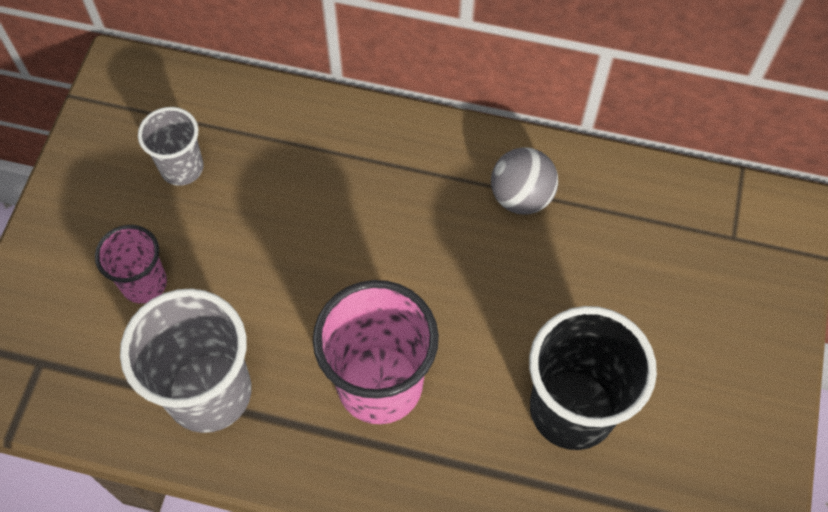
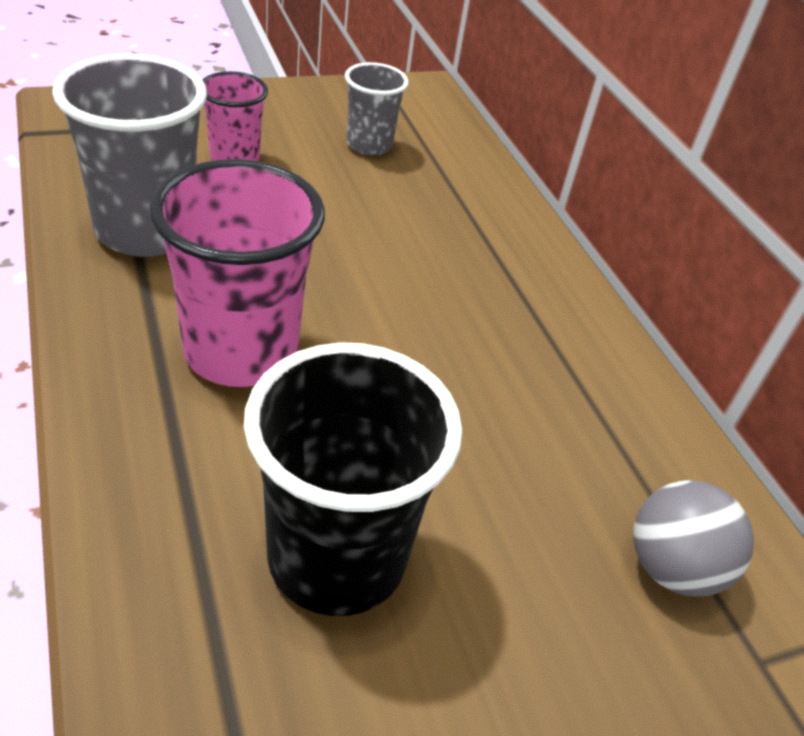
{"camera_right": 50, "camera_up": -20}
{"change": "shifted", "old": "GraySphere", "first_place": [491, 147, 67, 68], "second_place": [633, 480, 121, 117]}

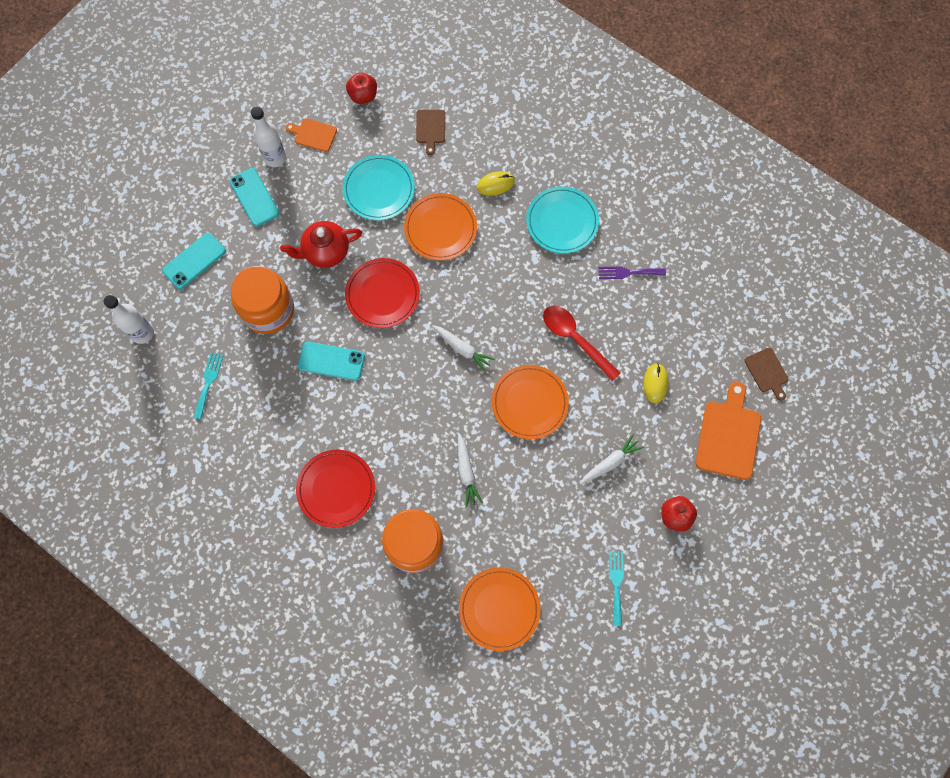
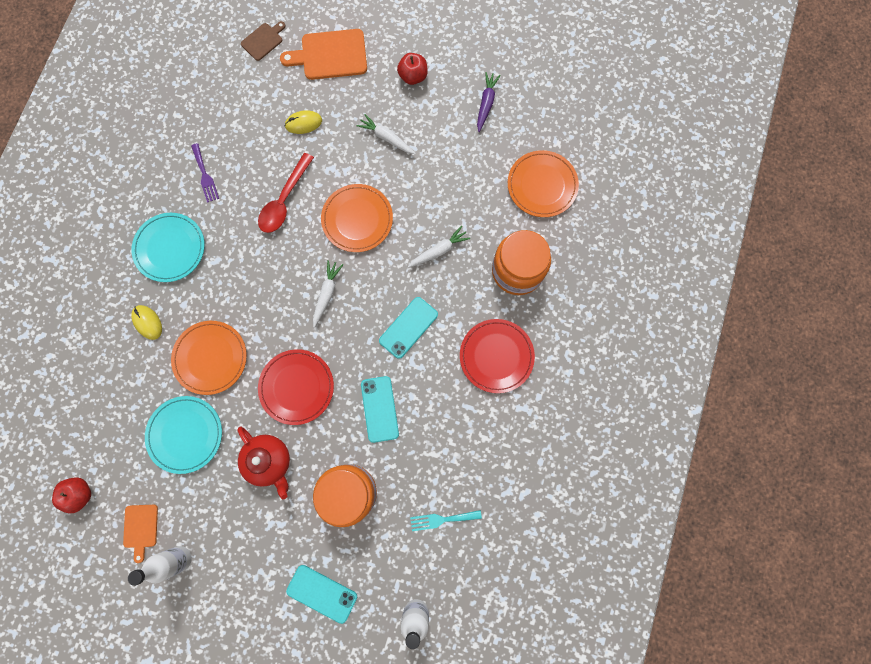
{"camera_right": -110, "camera_up": 5}
{"change": "shifted", "old": "TealSmartphone", "first_place": [229, 168, 50, 59], "second_place": [379, 297, 59, 62]}
{"change": "gone", "old": "BrownCuttingBoard", "first_place": [416, 110, 29, 45]}
{"change": "swapped", "old": "TealTableFork", "new": "PurpleCarrot", "first_place": [609, 551, 15, 75], "second_place": [477, 72, 24, 60]}

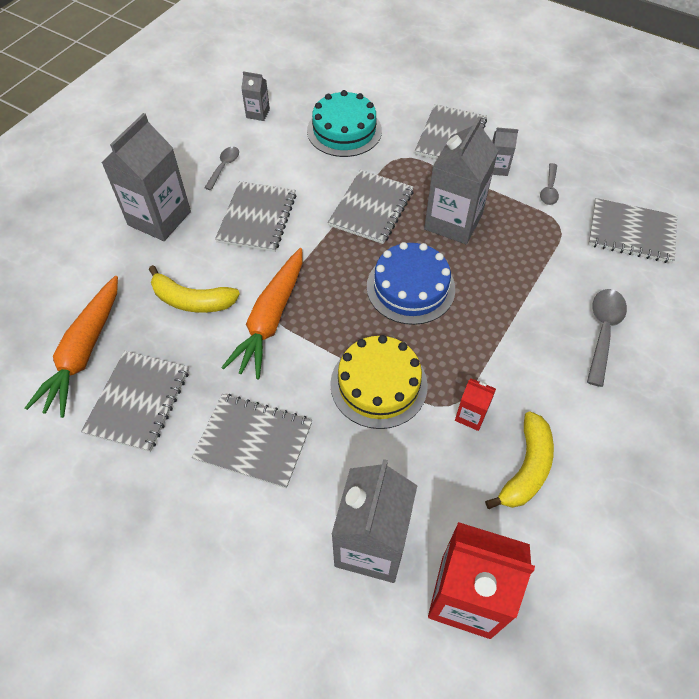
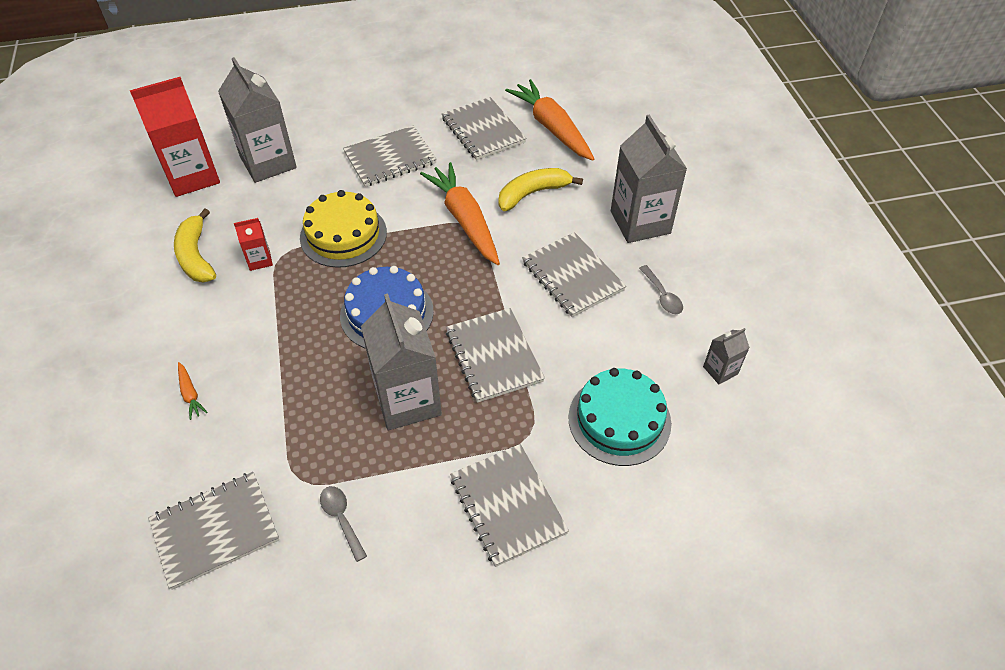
{"camera_right": 135, "camera_up": -5}
{"change": "gone", "old": "GrayMilkCarton", "first_place": [492, 127, 26, 49]}
{"change": "swapped", "old": "GrayTeaspoon", "new": "OrangeColouredCarrot", "first_place": [587, 289, 40, 98], "second_place": [178, 362, 29, 58]}

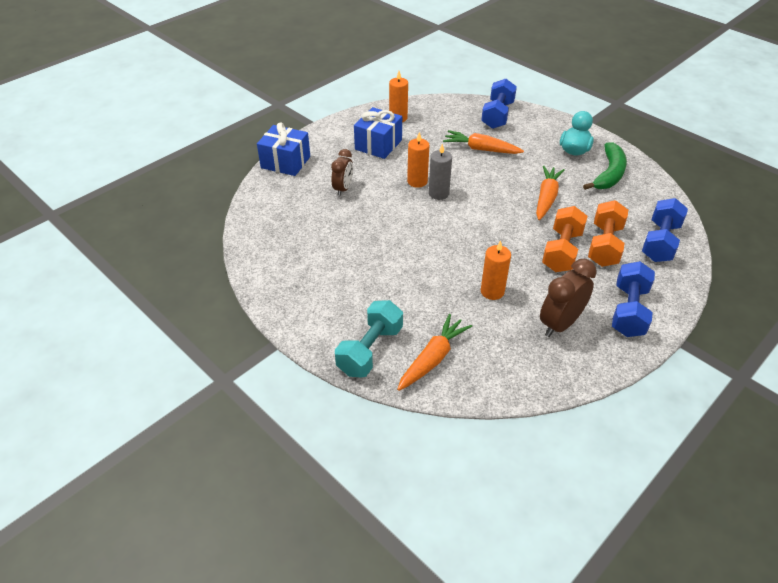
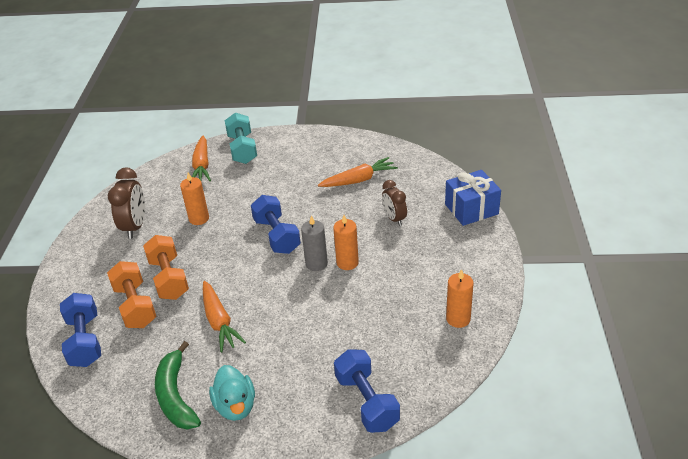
{"camera_right": 140, "camera_up": -5}
{"change": "gone", "old": "BluePresent", "first_place": [354, 107, 48, 52]}
{"change": "shifted", "old": "OrangeColouredCarrot", "first_place": [443, 130, 81, 24], "second_place": [318, 157, 80, 30]}
{"change": "shifted", "old": "BlueHandWeight", "first_place": [612, 261, 43, 76], "second_place": [251, 195, 50, 59]}

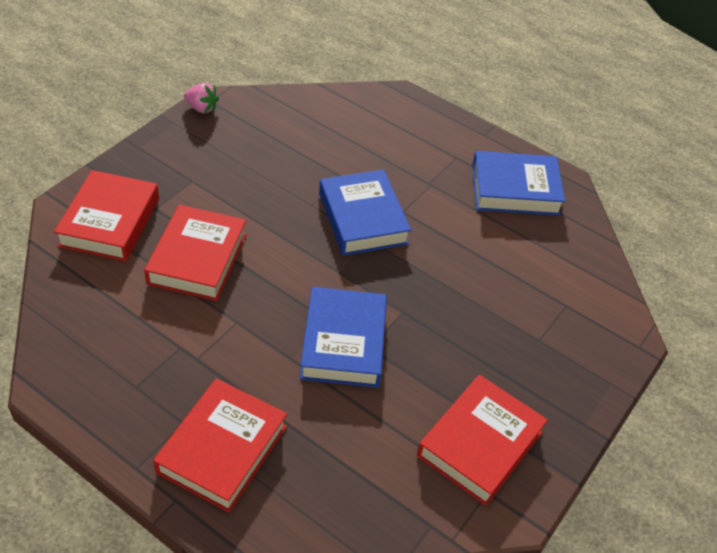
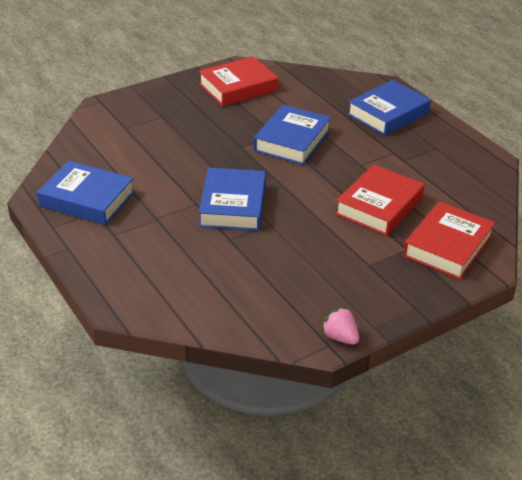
{"camera_right": -155, "camera_up": -10}
{"change": "repainted", "old": "RedHardback", "new": "BlueHardback", "first_place": [153, 378, 134, 135], "second_place": [347, 80, 84, 56]}

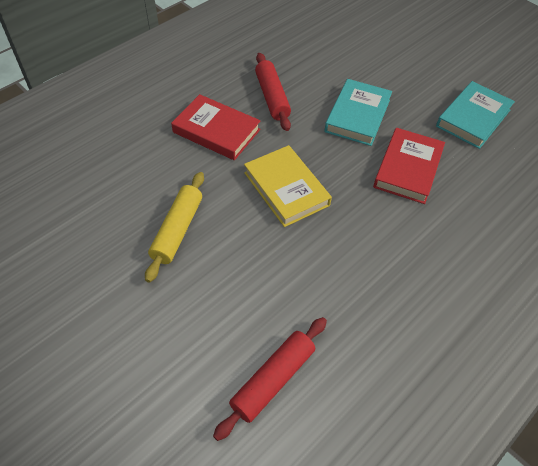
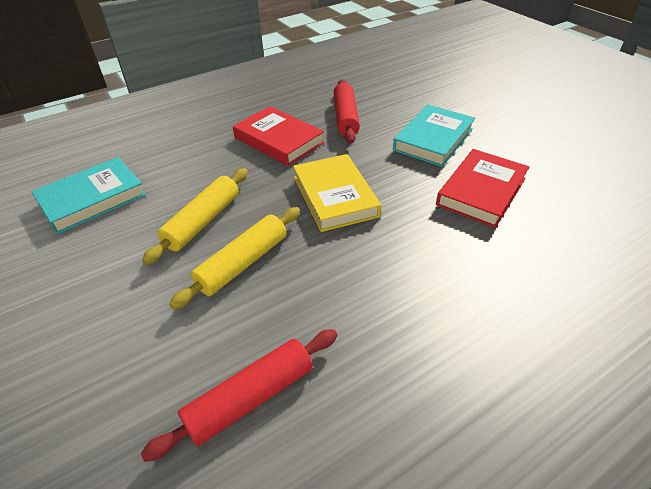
{"camera_right": 15, "camera_up": -10}
{"change": "shifted", "old": "TealHardback", "first_place": [436, 81, 79, 68], "second_place": [31, 157, 115, 77]}
{"change": "new", "new": "GoldenPastryRoller", "second_place": [169, 207, 131, 102]}

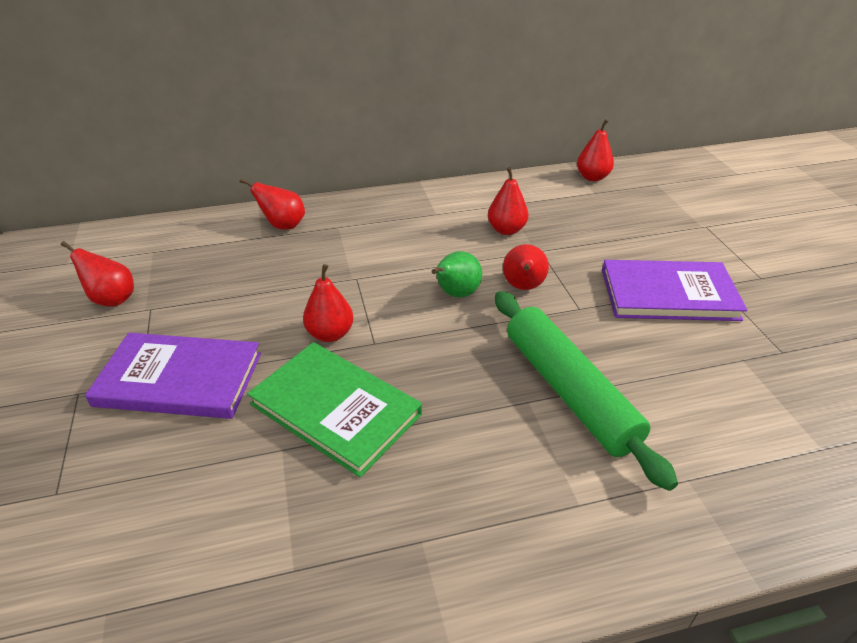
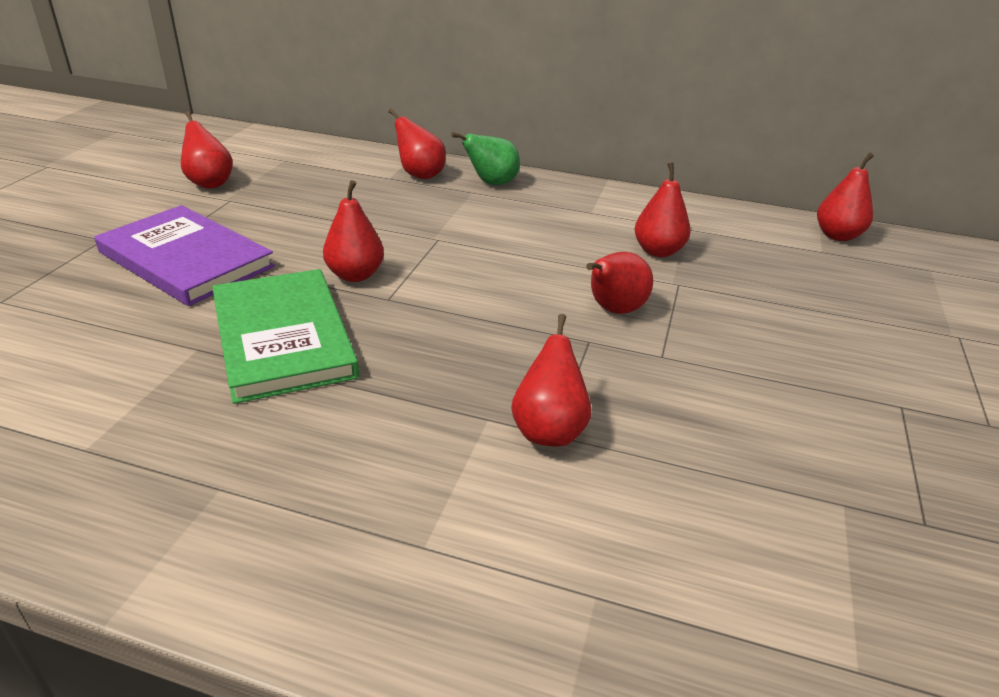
{"camera_right": 30, "camera_up": -5}
{"change": "shifted", "old": "LeafGreenPearFruit", "first_place": [432, 251, 50, 47], "second_place": [451, 132, 69, 53]}
{"change": "swapped", "old": "LeafGreenPastryRoller", "new": "RedPearFruit", "first_place": [495, 291, 183, 200], "second_place": [511, 314, 80, 133]}
{"change": "gone", "old": "PurpleHardback", "first_place": [602, 260, 145, 61]}

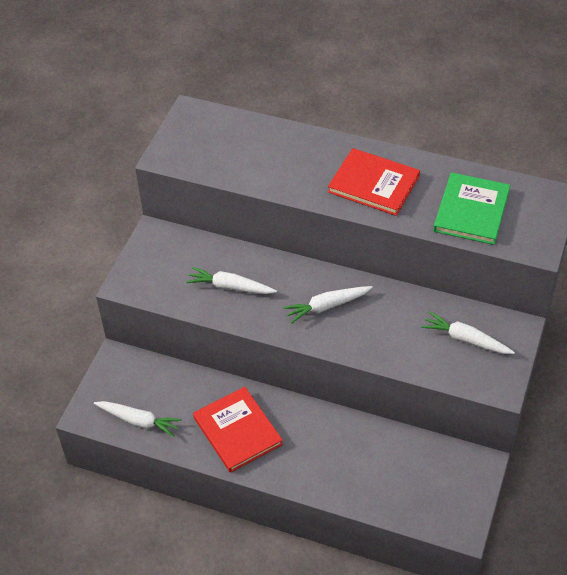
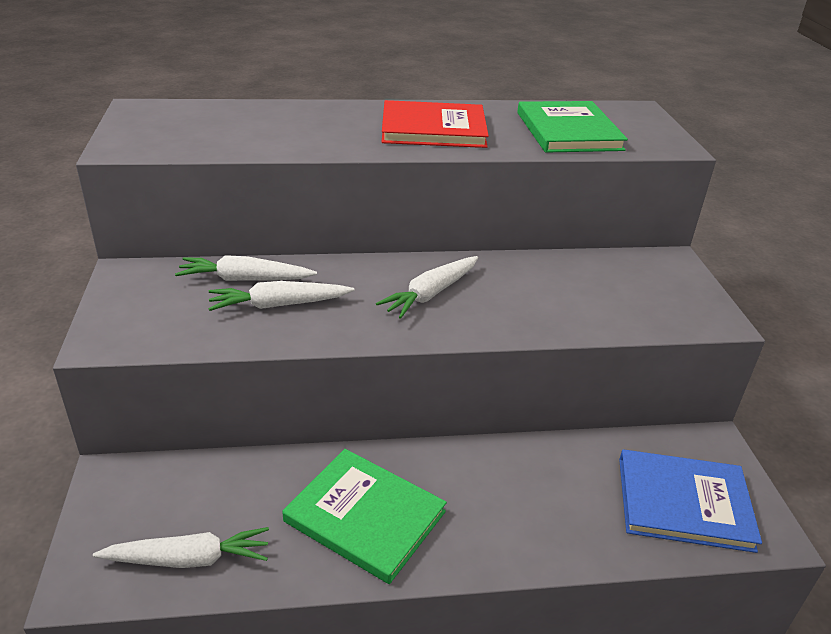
{"camera_right": -30, "camera_up": -15}
{"change": "repainted", "old": "RedHardback", "new": "LeafGreenHardback", "first_place": [193, 387, 90, 86], "second_place": [282, 449, 165, 135]}
{"change": "shifted", "old": "WhiteCarrot", "first_place": [421, 311, 94, 43], "second_place": [175, 255, 142, 26]}
{"change": "new", "new": "BlueHardback", "second_place": [619, 449, 143, 104]}

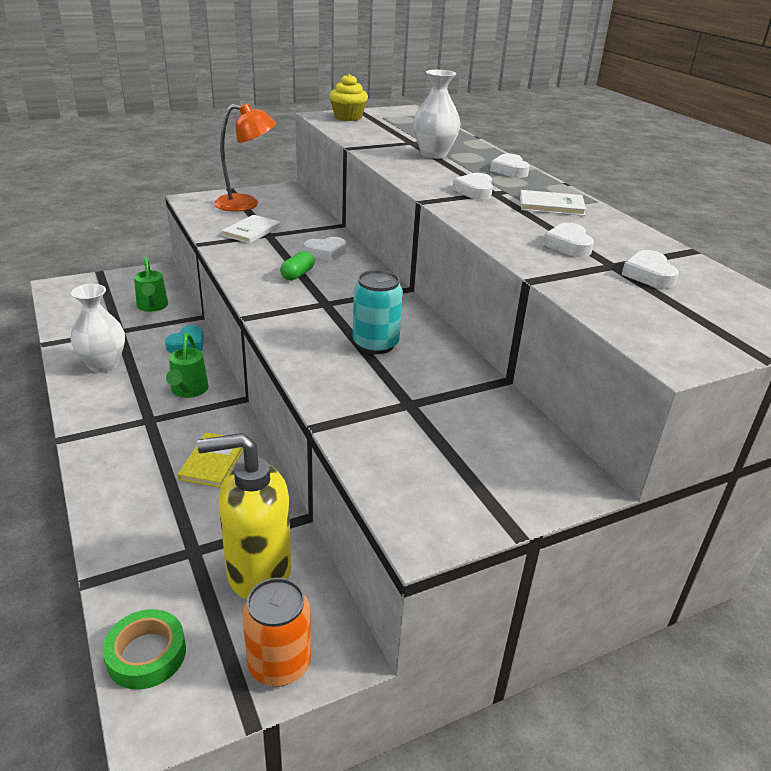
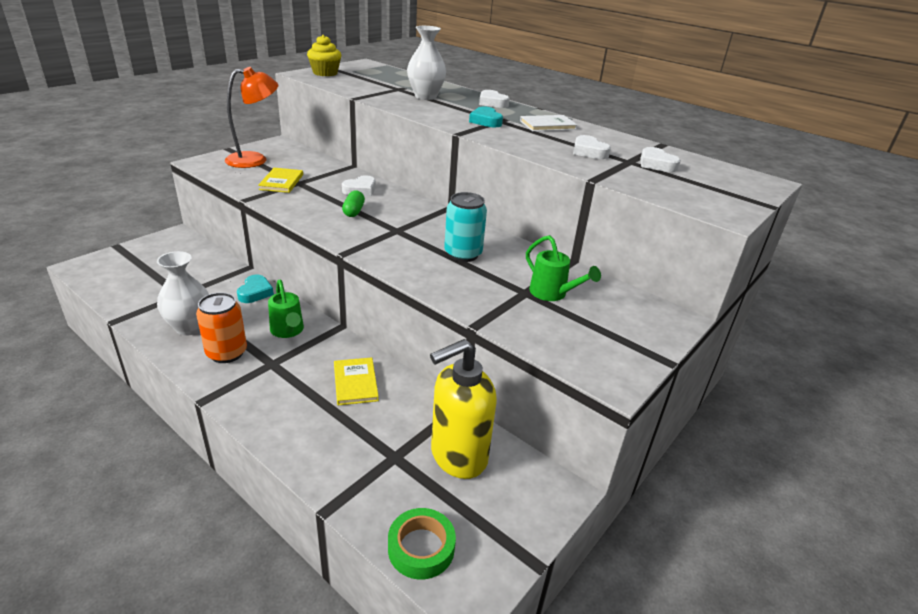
{"camera_right": -25, "camera_up": 0}
{"change": "shifted", "old": "LeafGreenWateringCan", "first_place": [134, 257, 34, 55], "second_place": [526, 235, 75, 66]}
{"change": "repainted", "old": "WhiteHardback", "new": "GoldenHardback", "first_place": [222, 215, 58, 29], "second_place": [258, 168, 45, 25]}
{"change": "shifted", "old": "OrangeColouredTin", "first_place": [242, 578, 69, 109], "second_place": [196, 292, 51, 71]}
{"change": "repainted", "old": "WhiteHeart", "new": "TealHeart", "first_place": [452, 173, 41, 27], "second_place": [469, 107, 34, 20]}

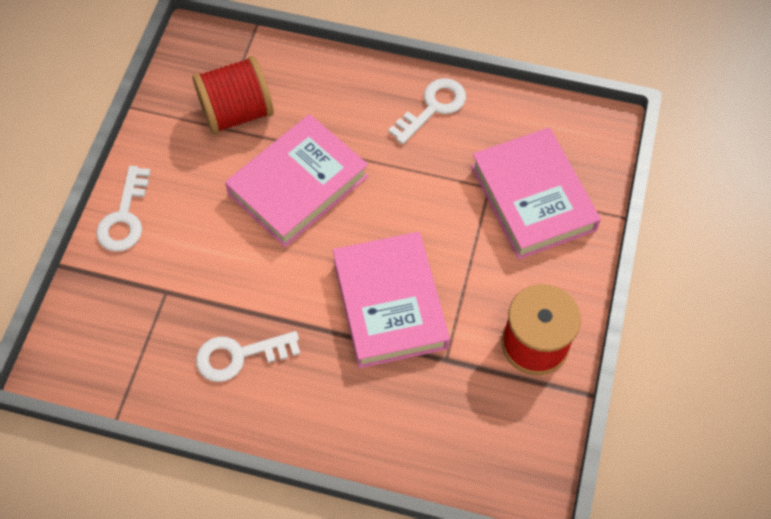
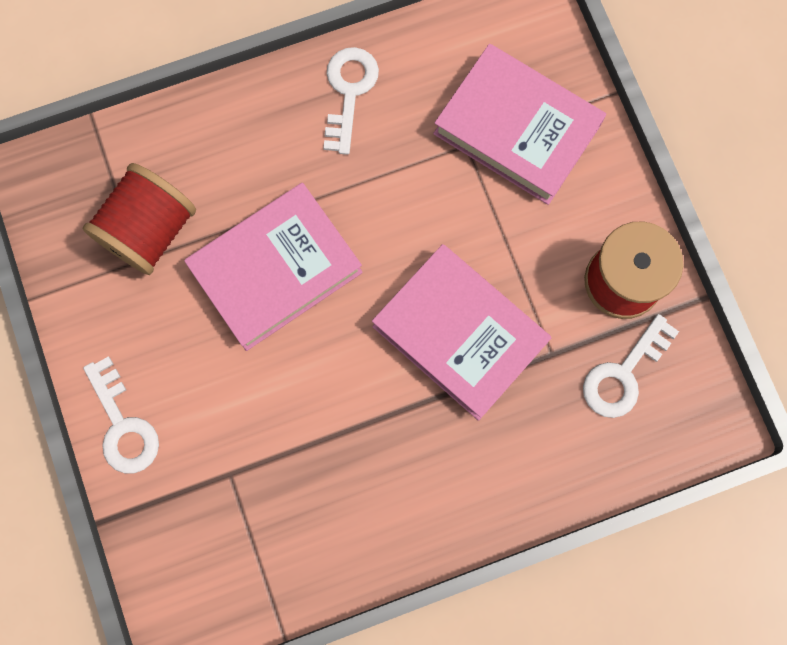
{"camera_right": -35, "camera_up": 15}
{"change": "shifted", "old": "WhiteLatchkey", "first_place": [196, 331, 104, 51], "second_place": [583, 314, 96, 104]}
{"change": "rotated", "old": "RosePinkHardback", "first_place": [225, 114, 143, 133], "second_place": [184, 183, 179, 168], "degrees": 45}

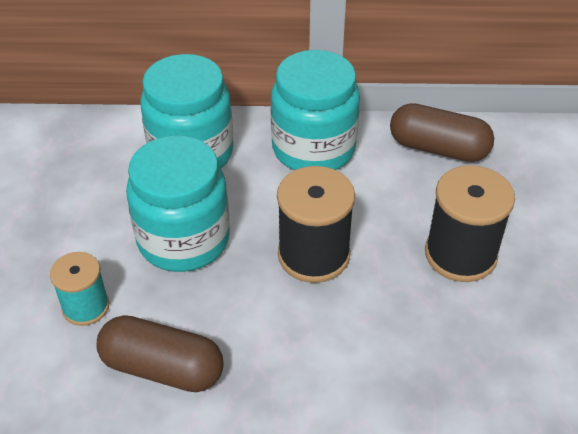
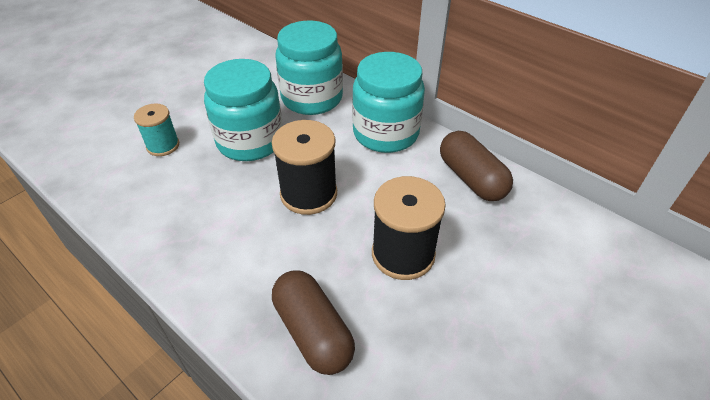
{"camera_right": 40, "camera_up": 0}
{"change": "shifted", "old": "BrownPill", "first_place": [96, 315, 128, 77], "second_place": [272, 270, 83, 105]}

